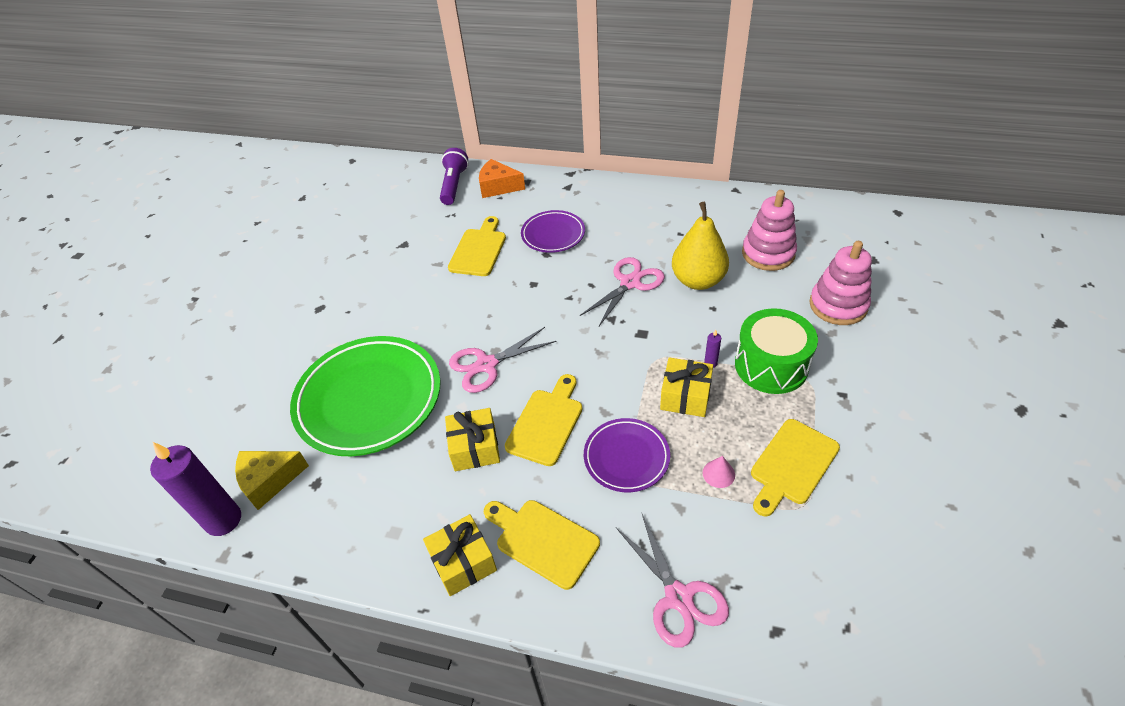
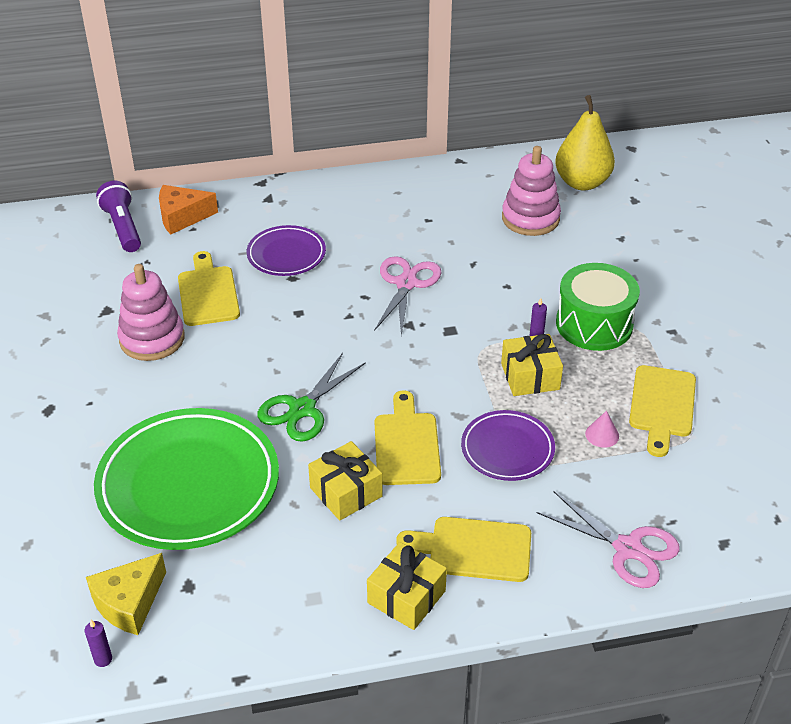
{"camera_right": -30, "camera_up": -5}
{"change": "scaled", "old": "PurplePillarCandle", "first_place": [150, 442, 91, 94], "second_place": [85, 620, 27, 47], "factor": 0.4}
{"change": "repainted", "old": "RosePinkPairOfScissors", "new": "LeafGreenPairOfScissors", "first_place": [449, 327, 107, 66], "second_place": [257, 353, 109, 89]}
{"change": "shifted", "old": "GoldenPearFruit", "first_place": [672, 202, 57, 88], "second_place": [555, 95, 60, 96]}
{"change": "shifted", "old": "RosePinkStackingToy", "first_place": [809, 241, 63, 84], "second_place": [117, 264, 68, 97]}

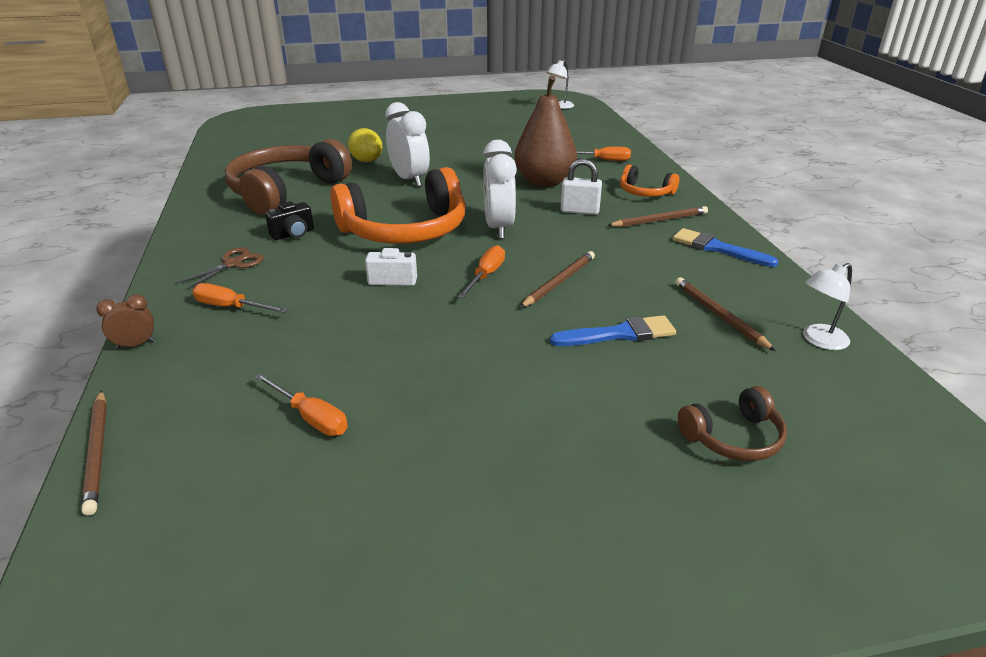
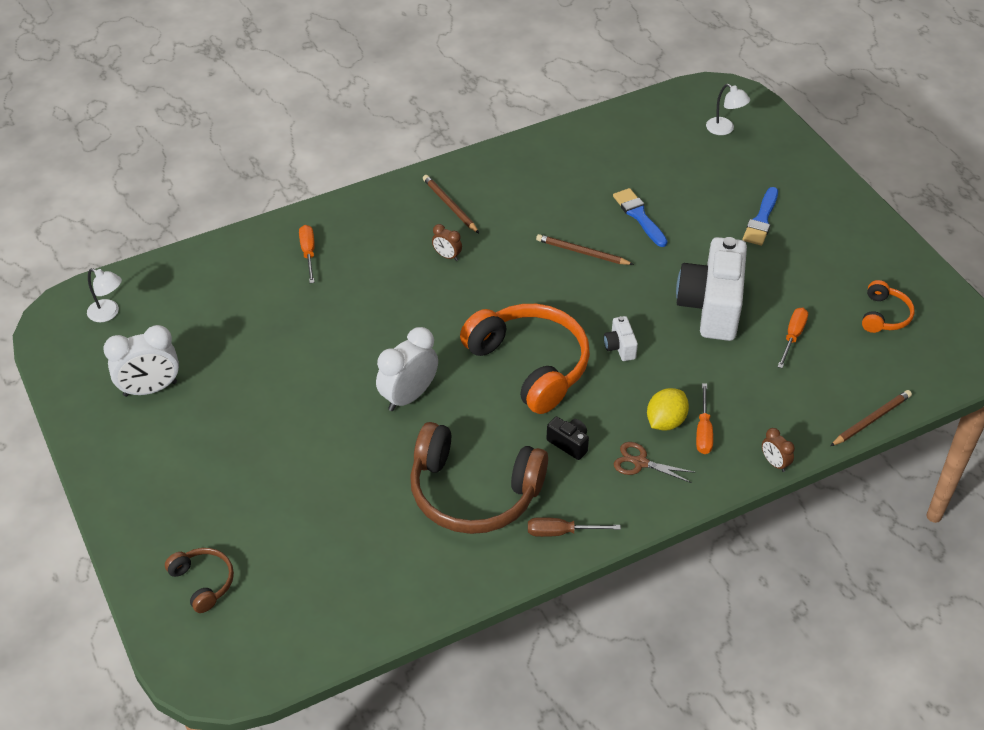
{"camera_right": -105, "camera_up": 15}
{"change": "shifted", "old": "GoldenLemon", "first_place": [348, 128, 35, 34], "second_place": [647, 388, 42, 43]}
{"change": "gone", "old": "OrangeColouredFlatScrewdriver", "first_place": [458, 245, 47, 54]}
{"change": "shifted", "old": "WhiteBedsideClock", "first_place": [483, 140, 34, 99], "second_place": [103, 325, 76, 72]}
{"change": "gone", "old": "BrownPearFruit", "first_place": [515, 76, 62, 111]}
{"change": "swapped", "old": "WhiteLock", "new": "BrownBedsideClock", "first_place": [561, 159, 41, 56], "second_place": [432, 224, 30, 37]}
{"change": "shifted", "old": "OrangeColouredHeadset", "first_place": [620, 164, 59, 33], "second_place": [862, 280, 53, 53]}
{"change": "shifted", "old": "BluePaintbrush", "first_place": [673, 228, 105, 39], "second_place": [743, 187, 35, 59]}
{"change": "gone", "old": "BrownLeadPencil", "first_place": [675, 277, 100, 74]}
{"change": "shifted", "old": "BrownHeadset", "first_place": [678, 386, 109, 75], "second_place": [165, 548, 69, 65]}
{"change": "shifted", "old": "WhiteLamp", "first_place": [803, 263, 49, 87], "second_place": [706, 84, 44, 51]}
{"change": "new", "new": "BrownFlatScrewdriver", "second_place": [528, 517, 93, 20]}
{"change": "new", "new": "WhiteCamera", "second_place": [676, 237, 71, 104]}

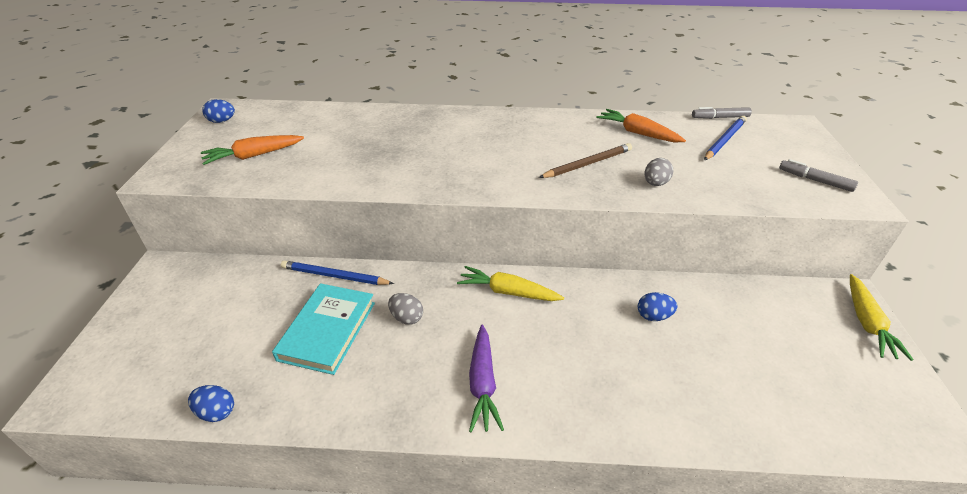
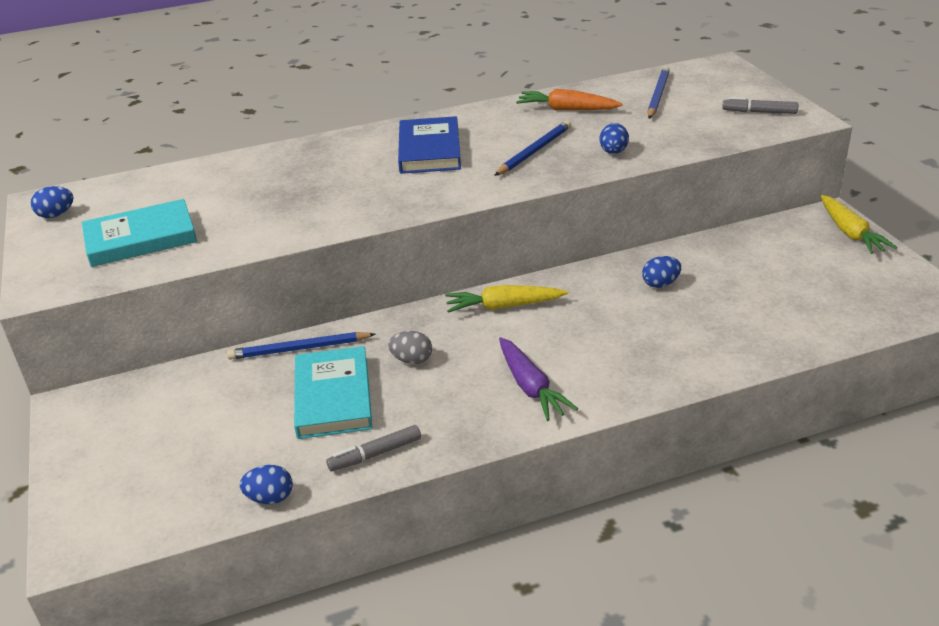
{"camera_right": -20, "camera_up": -5}
{"change": "swapped", "old": "OrangeColouredCarrot", "new": "TealHardback", "first_place": [201, 135, 103, 30], "second_place": [82, 199, 115, 68]}
{"change": "repainted", "old": "BrownLeadPencil", "new": "BlueLeadPencil", "first_place": [539, 143, 93, 35], "second_place": [494, 120, 77, 56]}
{"change": "repainted", "old": "GrayEggShape", "new": "BlueEggShape", "first_place": [644, 158, 29, 28], "second_place": [599, 123, 30, 31]}
{"change": "shifted", "old": "GrayMarkerPen", "first_place": [692, 107, 60, 12], "second_place": [326, 425, 95, 46]}
{"change": "new", "new": "BlueHardback", "second_place": [398, 116, 63, 58]}

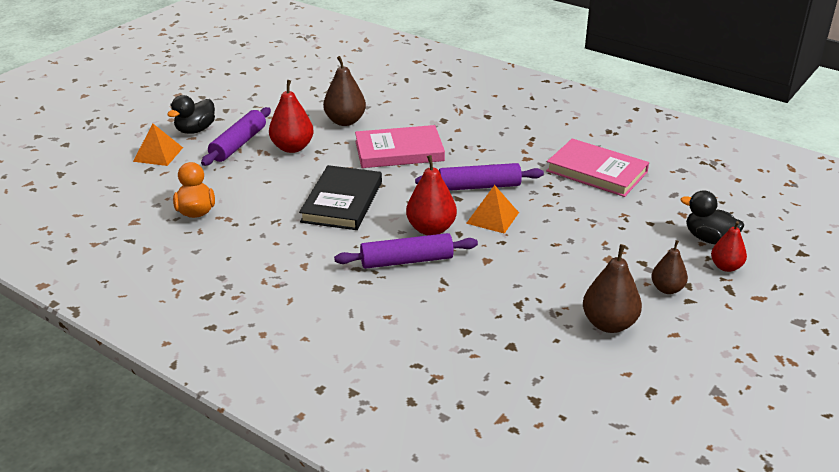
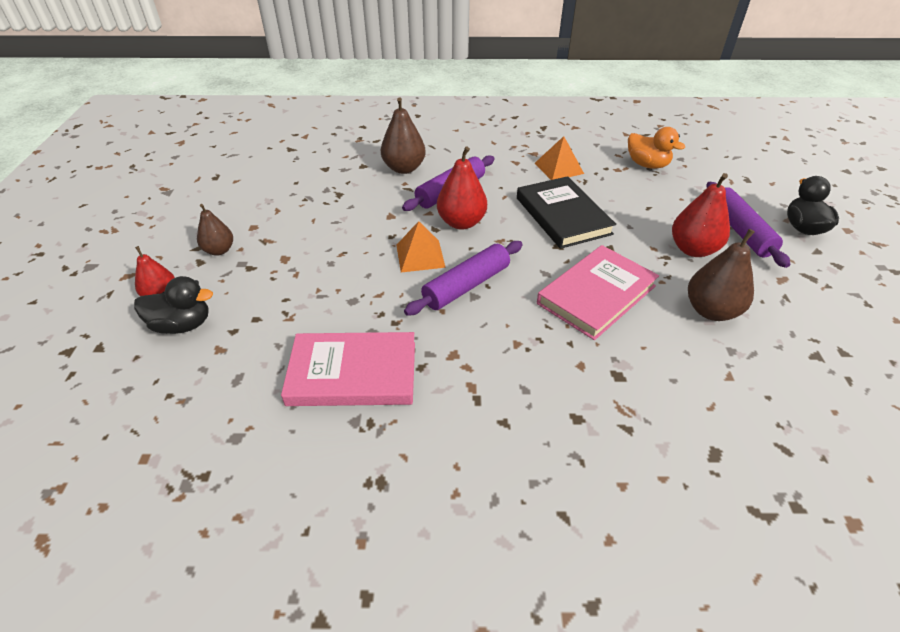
{"camera_right": 145, "camera_up": 10}
{"change": "shifted", "old": "OrangeColouredPyramidShape", "first_place": [133, 124, 50, 42], "second_place": [534, 136, 50, 44]}
{"change": "shifted", "old": "BrownPearFruit", "first_place": [583, 244, 59, 89], "second_place": [381, 97, 45, 77]}

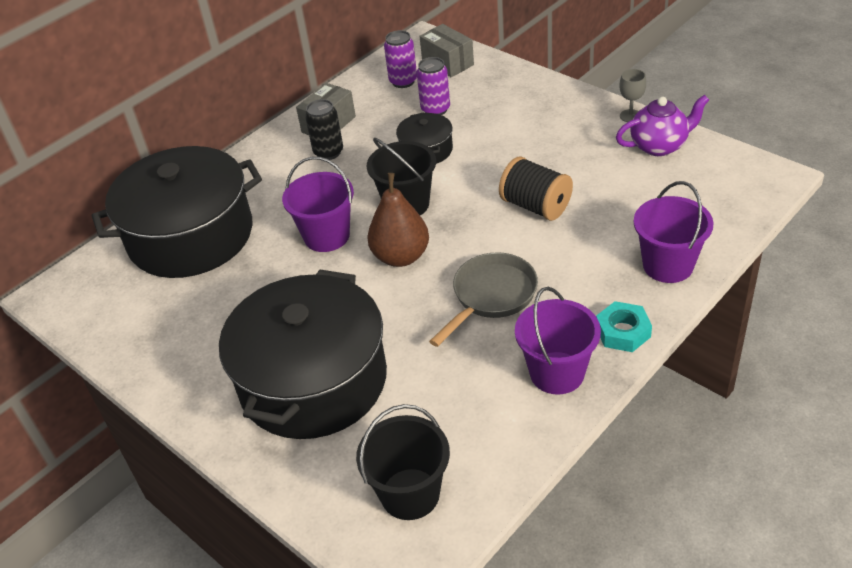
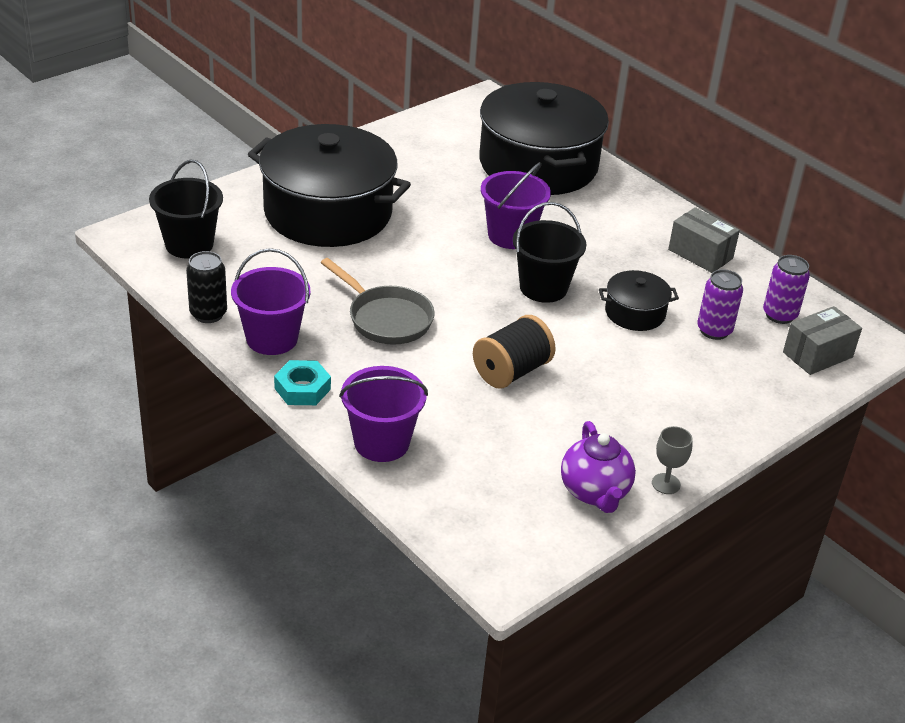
{"camera_right": 90, "camera_up": -5}
{"change": "shifted", "old": "EbonyTin", "first_place": [305, 99, 38, 61], "second_place": [186, 251, 41, 72]}
{"change": "gone", "old": "BrownPearFruit", "first_place": [367, 173, 62, 94]}

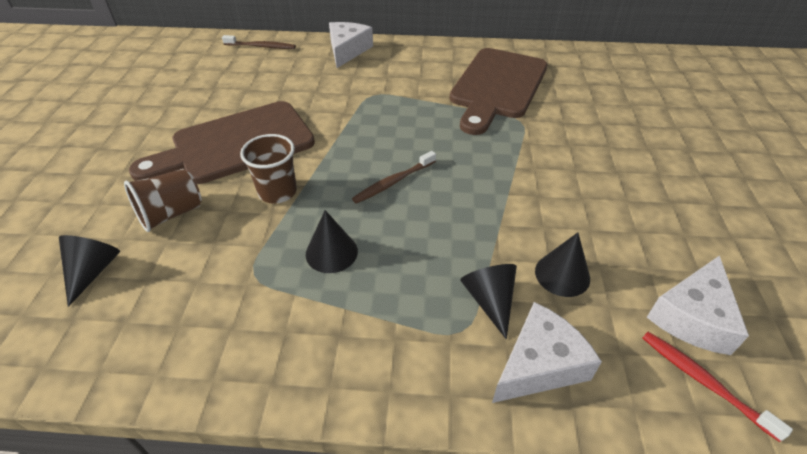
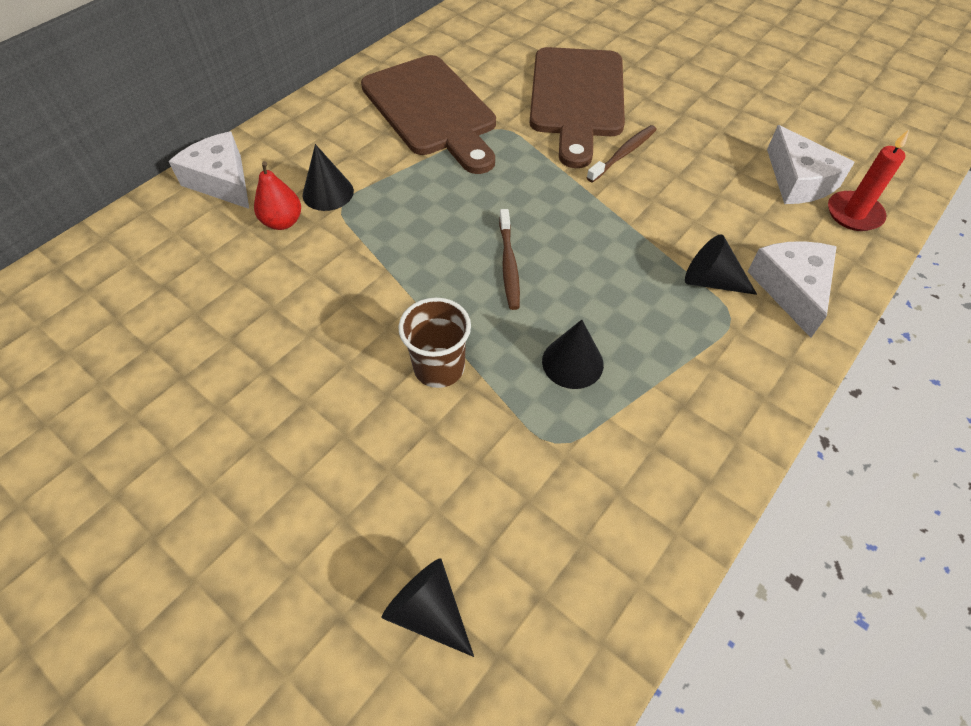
{"camera_right": -55, "camera_up": 10}
{"change": "gone", "old": "BrownBeaker", "first_place": [124, 169, 78, 63]}
{"change": "shifted", "old": "BrownCuttingBoard", "first_place": [129, 101, 186, 83], "second_place": [530, 47, 95, 121]}
{"change": "shifted", "old": "BrownToothBrush", "first_place": [222, 35, 74, 14], "second_place": [587, 125, 70, 58]}
{"change": "shifted", "old": "EbonySolidCone", "first_place": [535, 233, 55, 64], "second_place": [303, 144, 51, 67]}
{"change": "swapped", "old": "RedToothBrush", "new": "RedPillarCandle", "first_place": [642, 332, 151, 110], "second_place": [828, 130, 81, 101]}
{"change": "new", "new": "RedPearFruit", "second_place": [254, 161, 47, 69]}

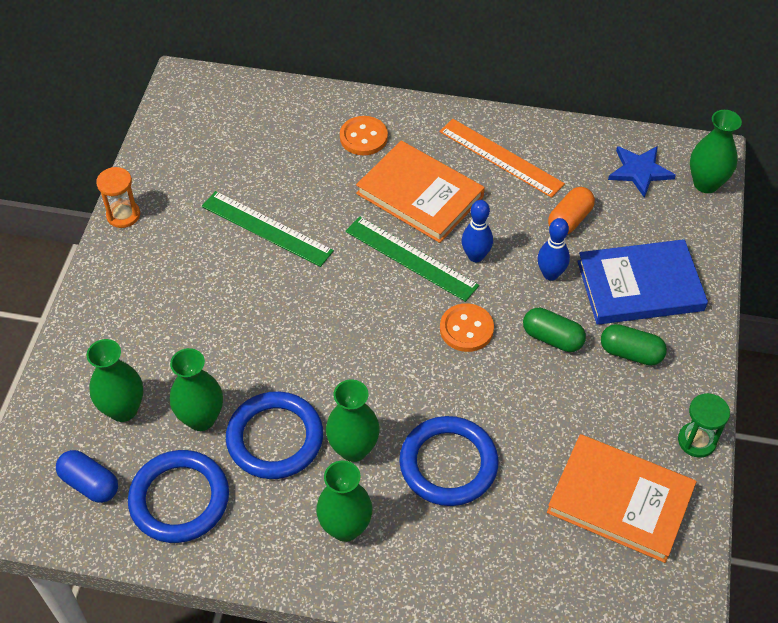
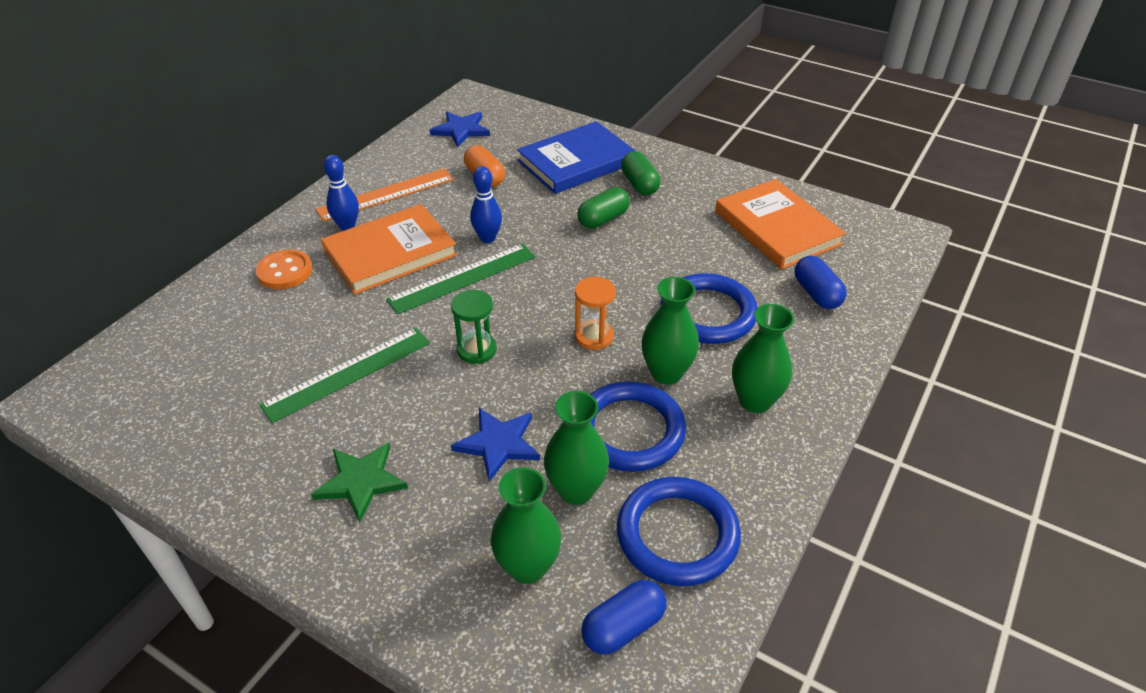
{"camera_right": -70, "camera_up": -10}
{"change": "shifted", "old": "OrangeColouredSandTimer", "first_place": [96, 167, 44, 61], "second_place": [575, 277, 41, 73]}
{"change": "gone", "old": "OrangeColouredButton", "first_place": [440, 303, 54, 49]}
{"change": "shifted", "old": "BlueSkittle", "first_place": [538, 218, 32, 63], "second_place": [324, 155, 35, 76]}
{"change": "rotated", "old": "OrangeColouredHardback", "first_place": [547, 434, 150, 129], "second_place": [715, 179, 131, 90], "degrees": -75}
{"change": "rotated", "old": "BlueHardback", "first_place": [577, 239, 131, 86], "second_place": [517, 121, 120, 73], "degrees": 45}
{"change": "rotated", "old": "LeafGreenPill", "first_place": [601, 324, 66, 42], "second_place": [621, 151, 39, 44], "degrees": -60}
{"change": "shifted", "old": "LeafGreenSandTimer", "first_place": [678, 393, 52, 65], "second_place": [451, 290, 46, 74]}
{"change": "gone", "old": "LeafGreenFlowerVase", "first_place": [690, 110, 52, 83]}
{"change": "new", "new": "LeafGreenStar", "second_place": [311, 442, 97, 80]}
{"change": "new", "new": "BlueStar", "second_place": [451, 408, 89, 74]}
{"change": "new", "new": "BluePill", "second_place": [794, 256, 53, 53]}

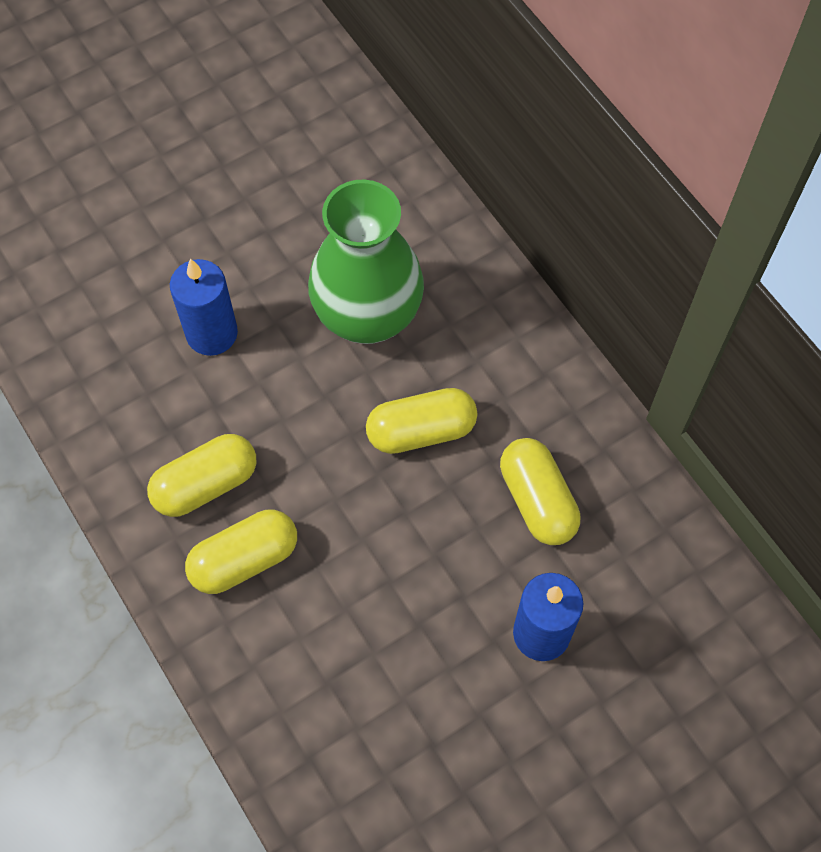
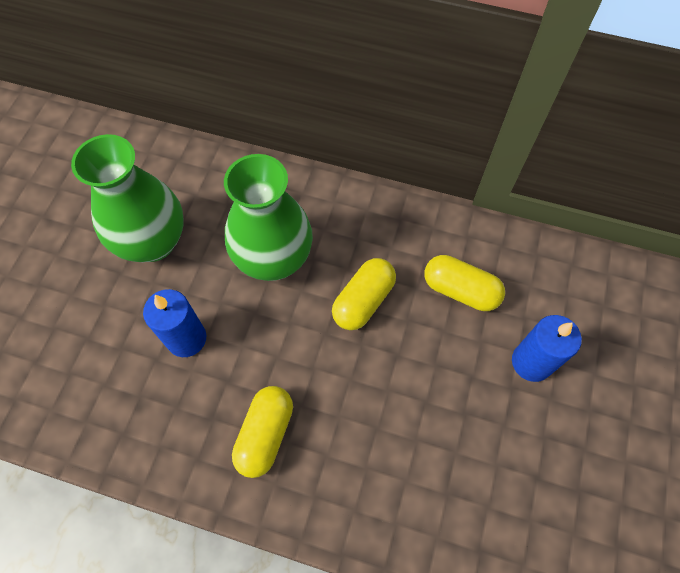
{"camera_right": -40, "camera_up": 0}
{"change": "gone", "old": "GoldenPill", "first_place": [185, 510, 112, 84]}
{"change": "new", "new": "LeafGreenFlowerVase", "second_place": [71, 134, 113, 128]}

